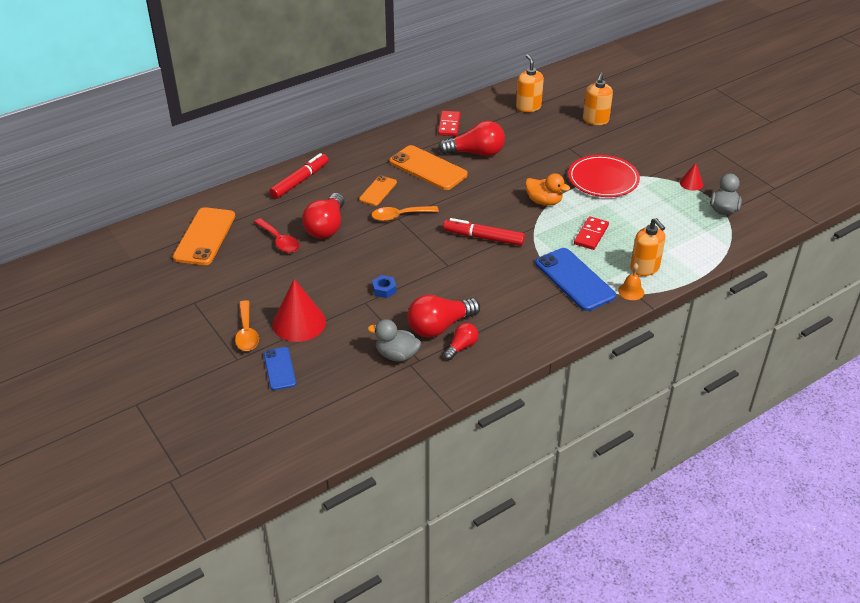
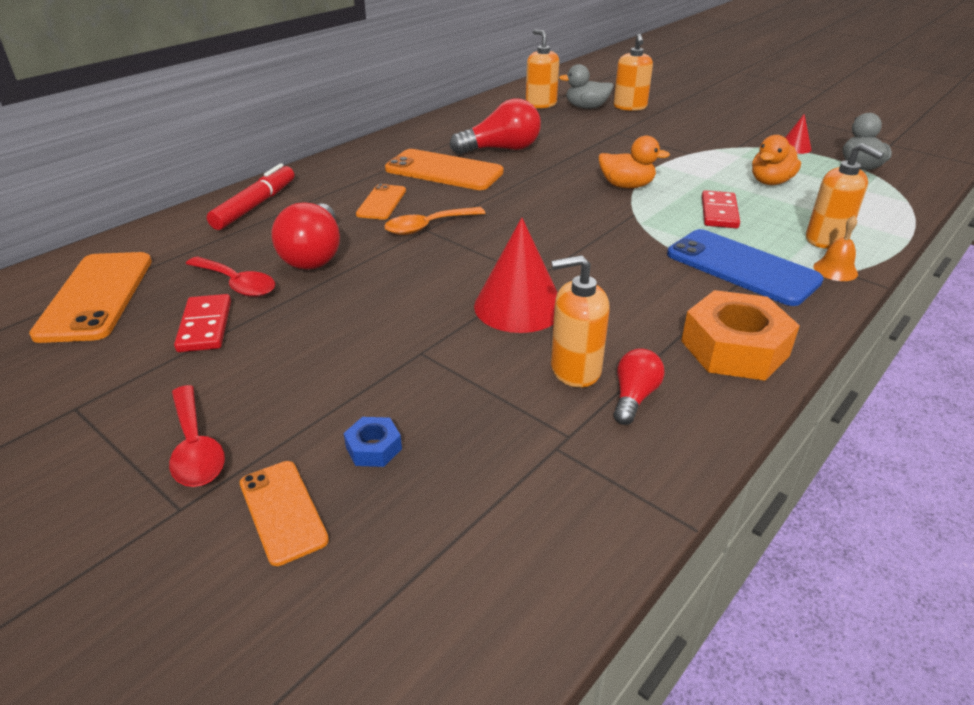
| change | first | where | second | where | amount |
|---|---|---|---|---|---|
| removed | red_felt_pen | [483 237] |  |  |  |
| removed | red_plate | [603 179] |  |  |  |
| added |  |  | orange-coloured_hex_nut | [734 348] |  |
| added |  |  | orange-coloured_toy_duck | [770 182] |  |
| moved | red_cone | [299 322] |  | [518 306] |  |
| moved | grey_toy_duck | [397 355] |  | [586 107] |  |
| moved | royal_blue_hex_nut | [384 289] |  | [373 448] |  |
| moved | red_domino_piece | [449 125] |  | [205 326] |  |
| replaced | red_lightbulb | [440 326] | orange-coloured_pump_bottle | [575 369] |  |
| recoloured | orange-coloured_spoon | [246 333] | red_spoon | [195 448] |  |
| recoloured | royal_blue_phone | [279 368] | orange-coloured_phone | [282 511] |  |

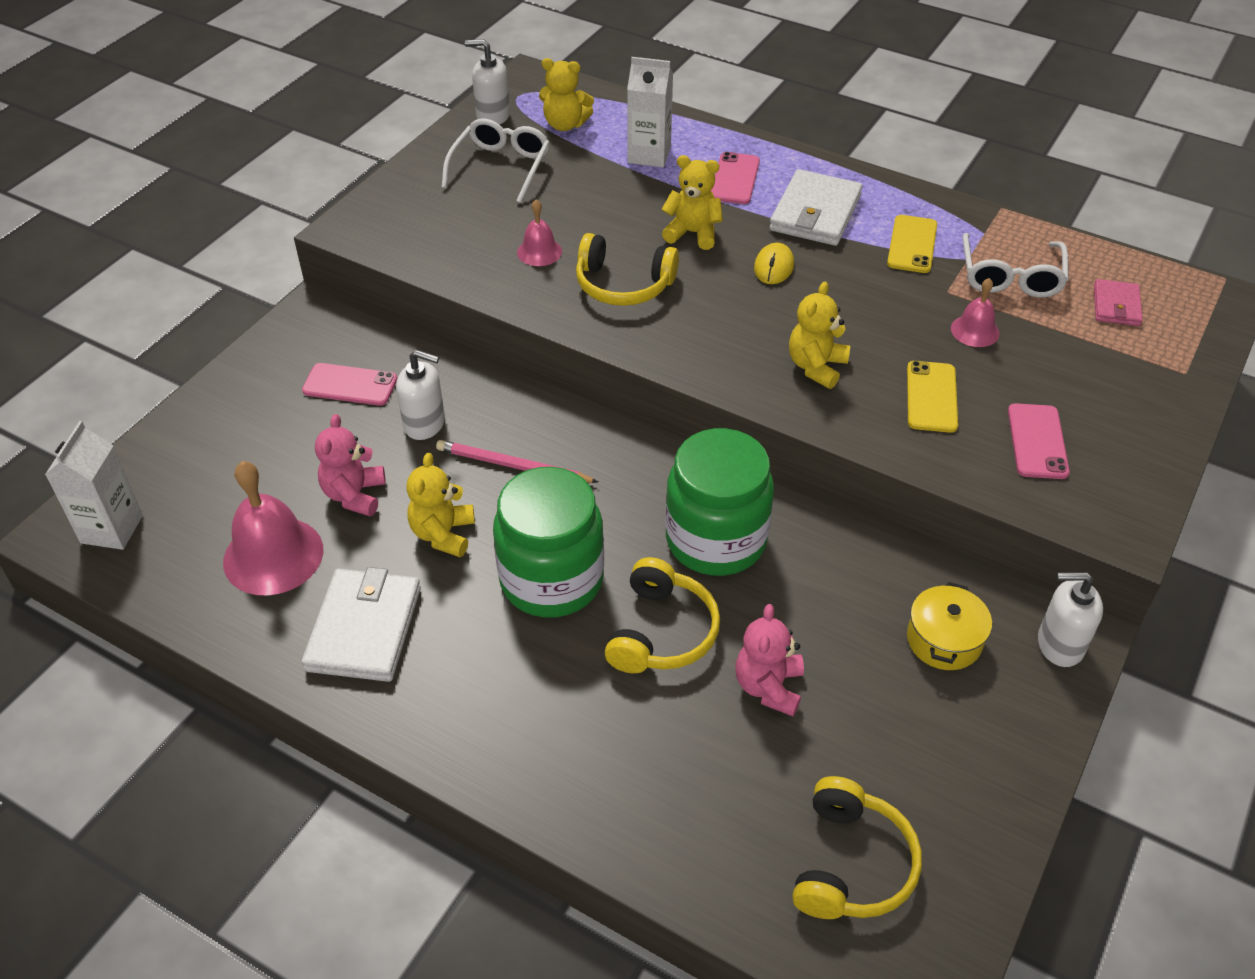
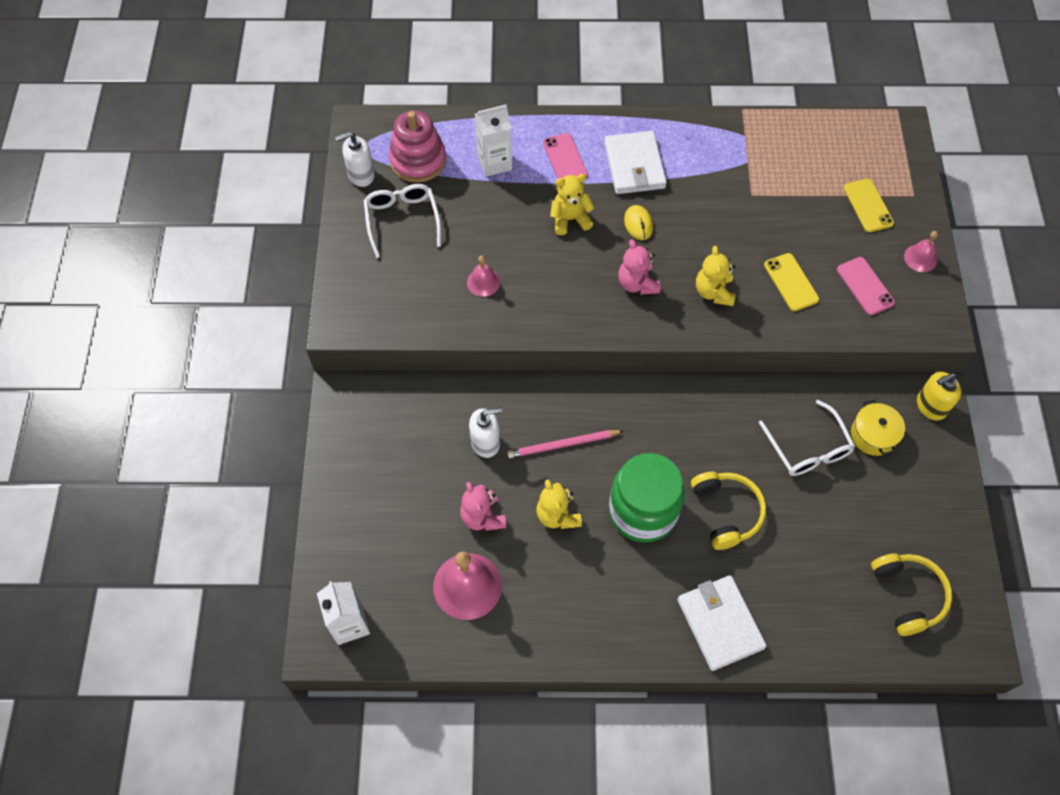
| change | first | where | second | where | amount |
|---|---|---|---|---|---|
| removed | rosy_phone | [350 385] |  |  |  |
| removed | yellow_headphones | [623 285] |  |  |  |
| removed | leaf-green_jam_jar | [716 540] |  |  |  |
| removed | rosy_wallet | [1116 306] |  |  |  |
| moved | white_wallet | [364 628] |  | [720 623] |  |
| moved | rosy_teddy | [768 687] |  | [637 283] |  |
| moved | yellow_phone | [912 244] |  | [868 205] |  |
| moved | rosy_hand_bell | [975 331] |  | [920 258] |  |
| moved | white_glasses | [1010 276] |  | [808 448] |  |
| replaced | yellow_teddy | [565 125] | rosy_ring_stacker | [418 160] |  |
| recoloured | white_pump_bottle | [1059 645] | yellow_pump_bottle | [930 406] |  |

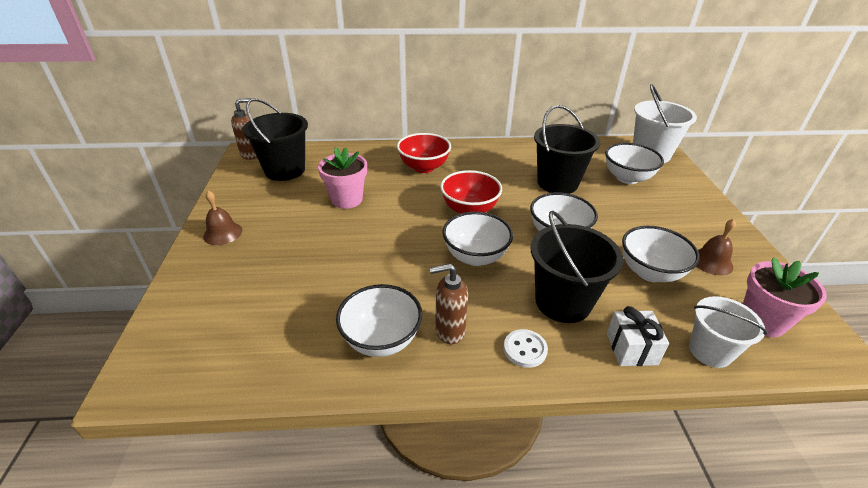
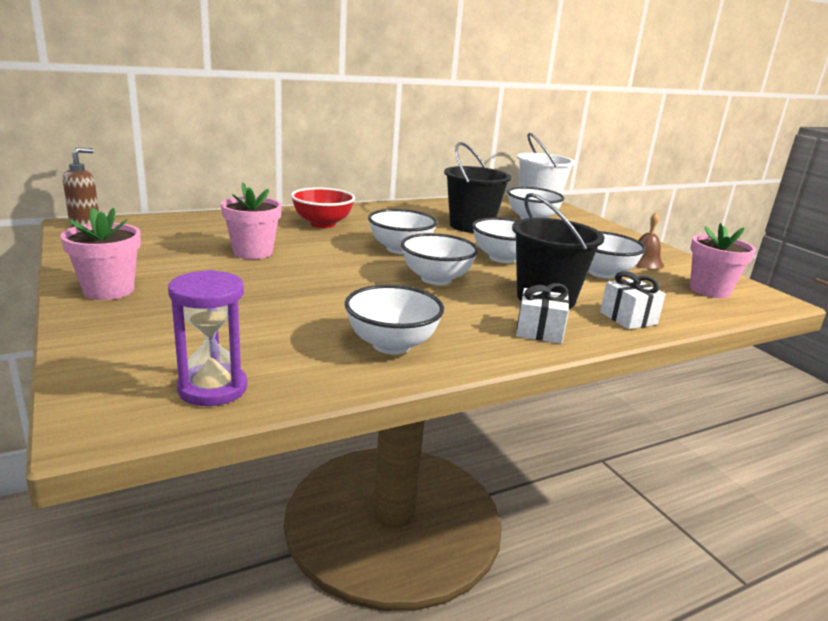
| change | first | where | second | where | amount |
|---|---|---|---|---|---|
| removed | jet-black_bucket | [285 170] |  |  |  |
| removed | dark_brown_pump_bottle | [449 331] |  |  |  |
| removed | white_bucket | [710 351] |  |  |  |
| added |  |  | royal_purple_hourglass | [213 388] |  |
| replaced | dark_brown_hand_bell | [222 233] | rosy_flower_pot | [108 290] |  |
| replaced | white_shirt_button | [525 349] | white_wrapped_gift | [539 331] |  |
| recoloured | red_bowl | [469 210] | white_bowl | [400 249] |  |

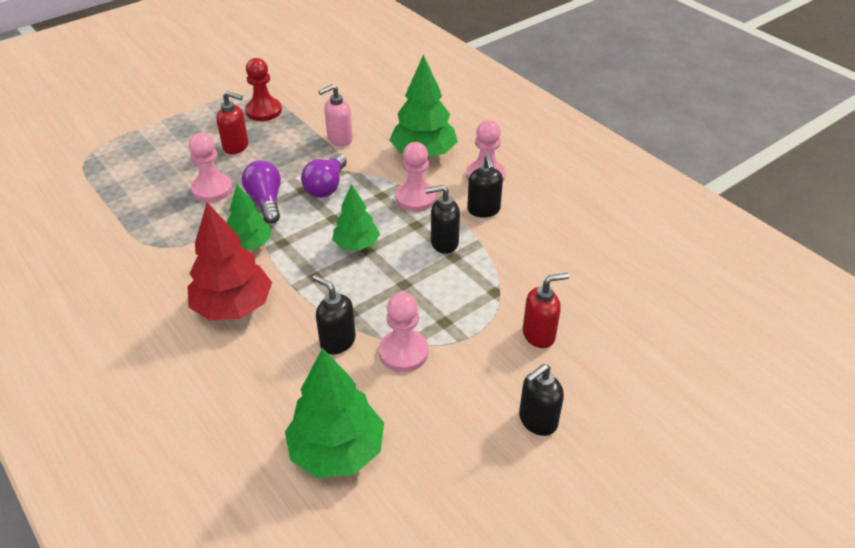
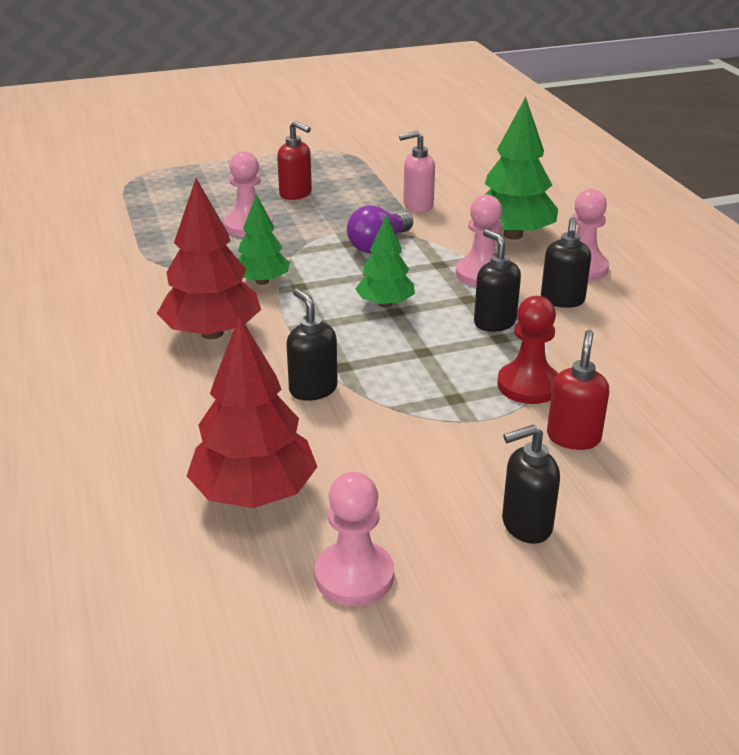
| change | first | where | second | where | amount |
|---|---|---|---|---|---|
| removed | royal_purple_lightbulb | [266 201] |  |  |  |
| moved | red_pawn | [264 111] |  | [528 385] |  |
| moved | rosy_pawn | [403 352] |  | [354 576] |  |
| recoloured | leaf-green_tree | [337 451] | red_tree | [254 493] |  |
| turned | jet-black_pump_bottle | [444 243] |  | [494 322] | 45 degrees clockwise |
| turned | red_pump_bottle | [539 335] |  | [573 437] | 75 degrees counterclockwise |

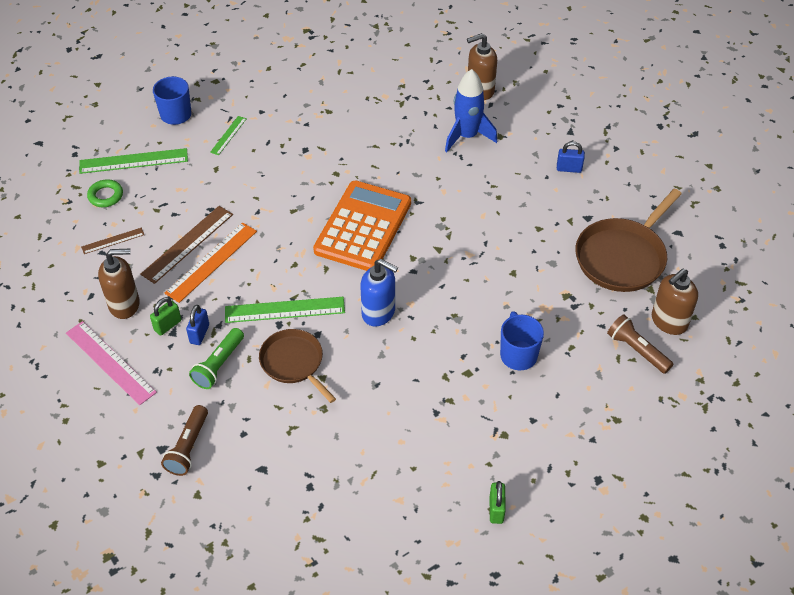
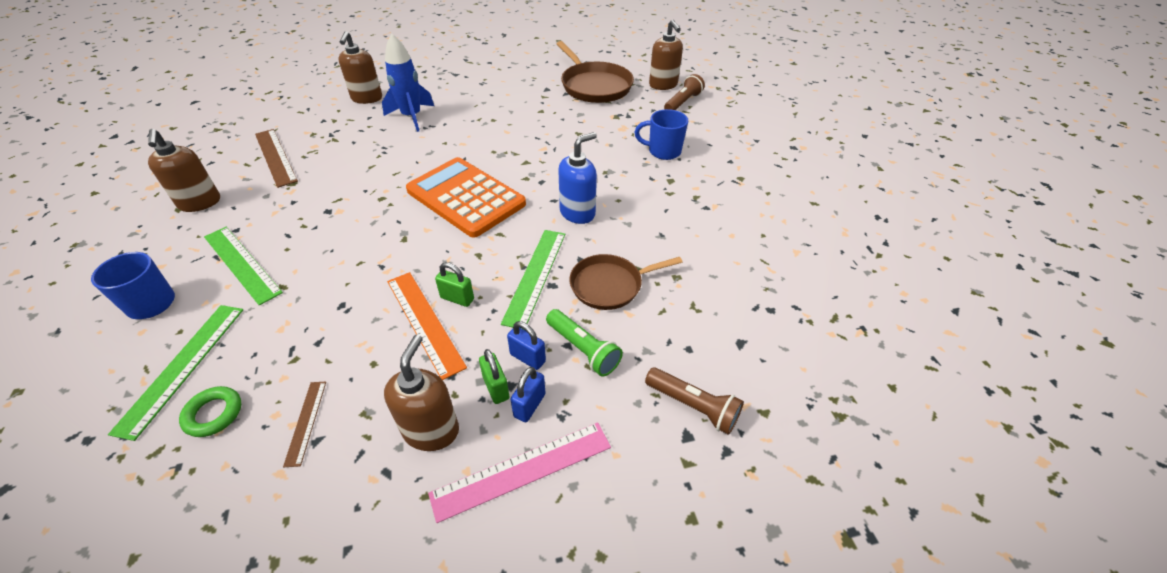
| change | first | where | second | where | amount |
|---|---|---|---|---|---|
| added |  |  | dark_brown_pump_bottle | [200 203] |  |
| moved | dark_brown_straightedge | [187 244] |  | [275 157] |  |
| moved | leaf-green_padlock | [496 510] |  | [457 298] |  |
| moved | royal_blue_padlock | [569 169] |  | [529 405] |  |
| turned | dark_brown_pocket_torch | [637 350] |  | [682 102] | 150 degrees clockwise |
| resized | leaf-green_straightedge | [228 135] |  | [241 264] | x1.83 |

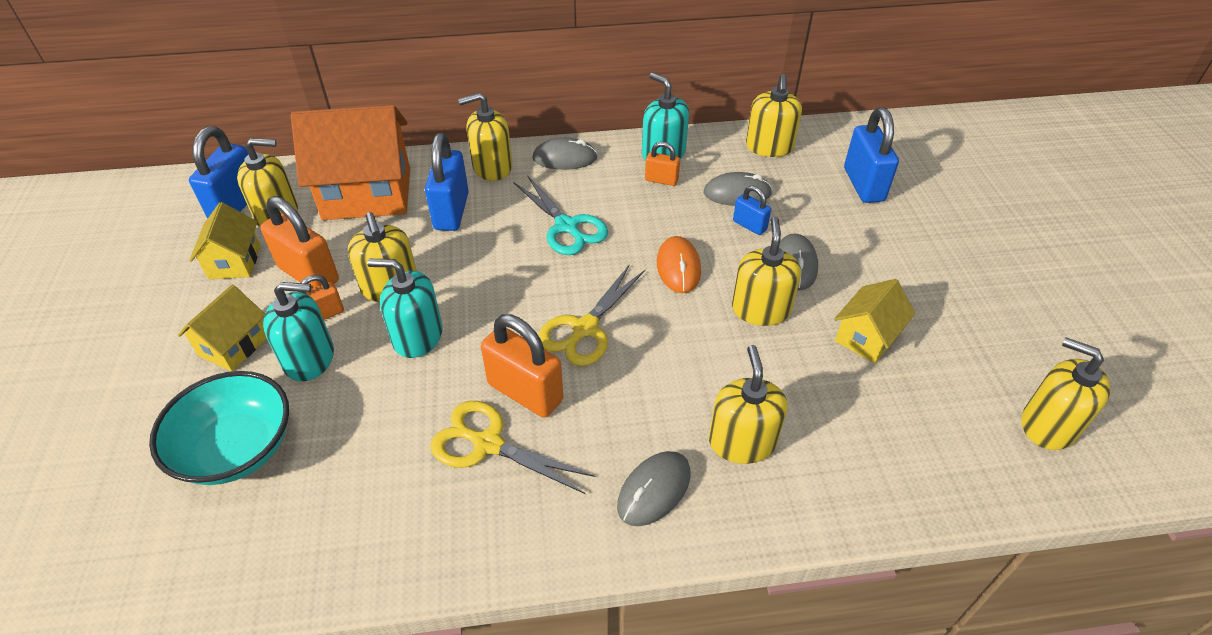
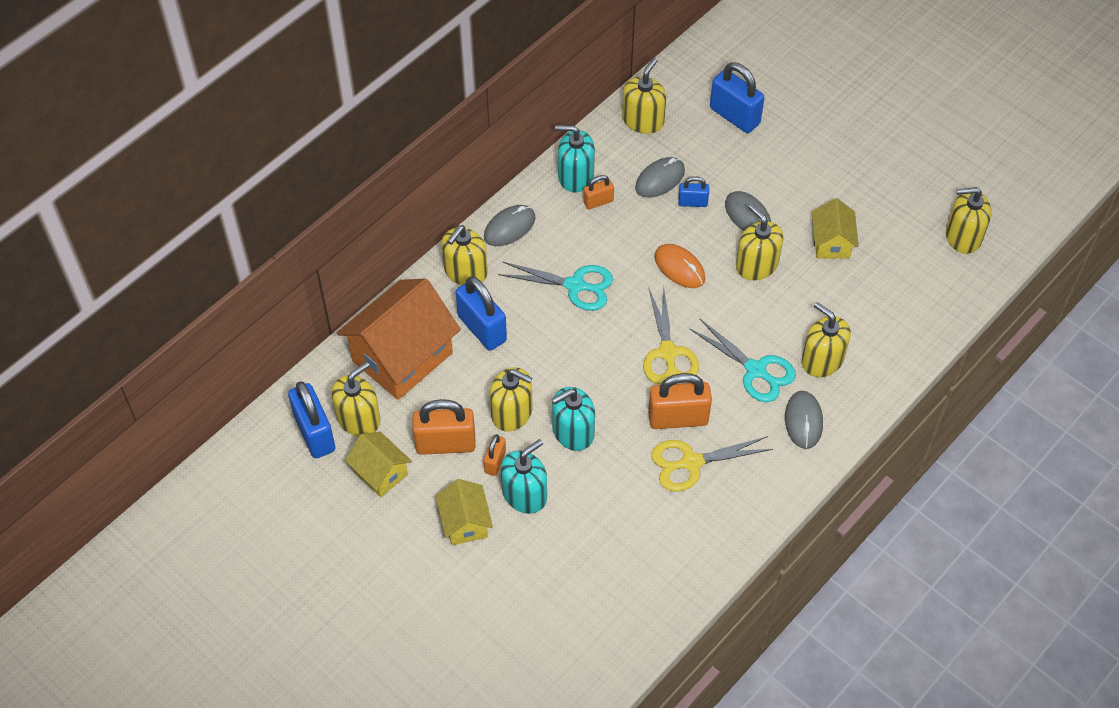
| change | first | where | second | where | amount |
|---|---|---|---|---|---|
| removed | aqua_bowl | [237 448] |  |  |  |
| added |  |  | aqua_pair_of_scissors | [756 370] |  |
| turned | yellow_pump_bottle | [769 147] |  | [643 120] | 120 degrees counterclockwise |

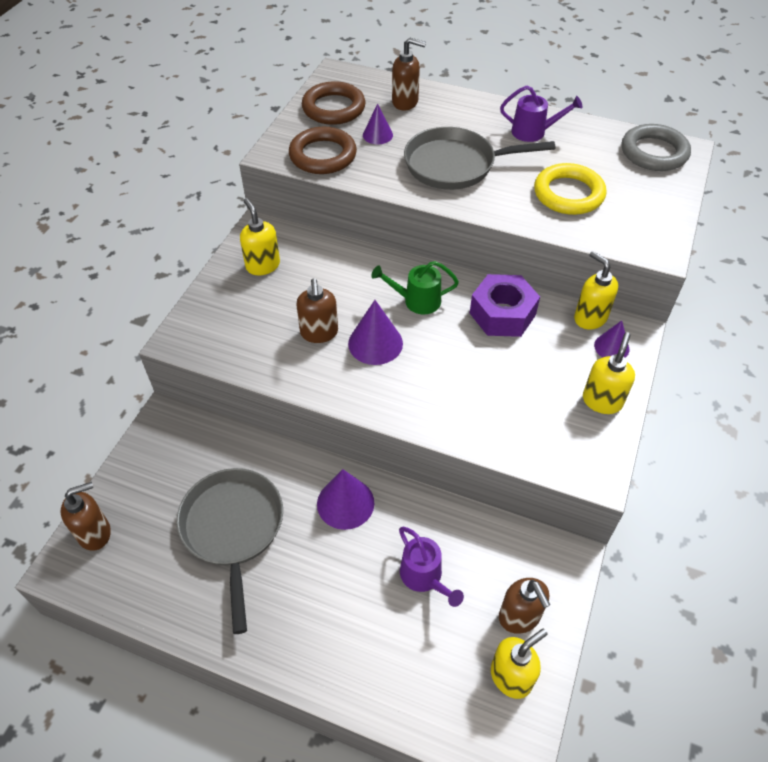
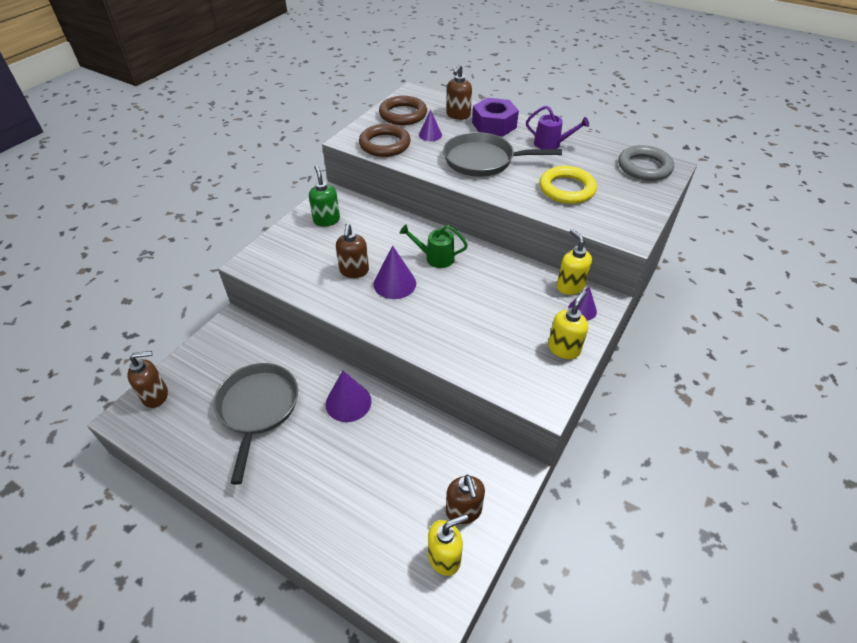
| change | first | where | second | where | amount |
|---|---|---|---|---|---|
| removed | royal_purple_sprinkling_can | [424 577] |  |  |  |
| moved | royal_purple_hex_nut | [502 314] |  | [494 125] |  |
| recoloured | yellow_pump_bottle | [263 265] | leaf-green_pump_bottle | [326 220] |  |
| turned | dark_brown_pump_bottle | [405 102] |  | [458 115] | 90 degrees clockwise |

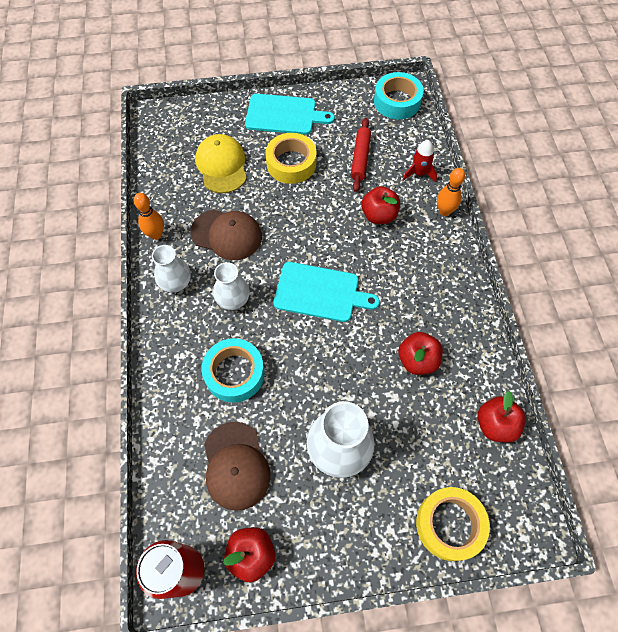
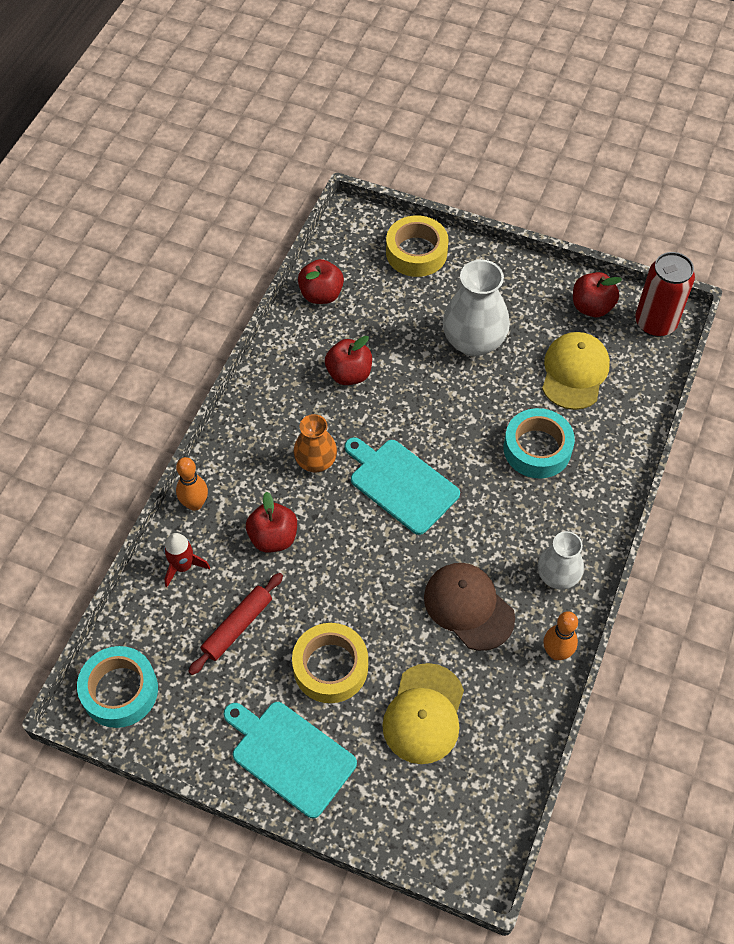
| change | first | where | second | where | amount |
|---|---|---|---|---|---|
| removed | white_vase | [233 299] |  |  |  |
| added |  |  | orange-coloured_vase | [316 461] |  |
| recoloured | dark_brown_peaked_cap | [236 465] | yellow_peaked_cap | [574 372] |  |

